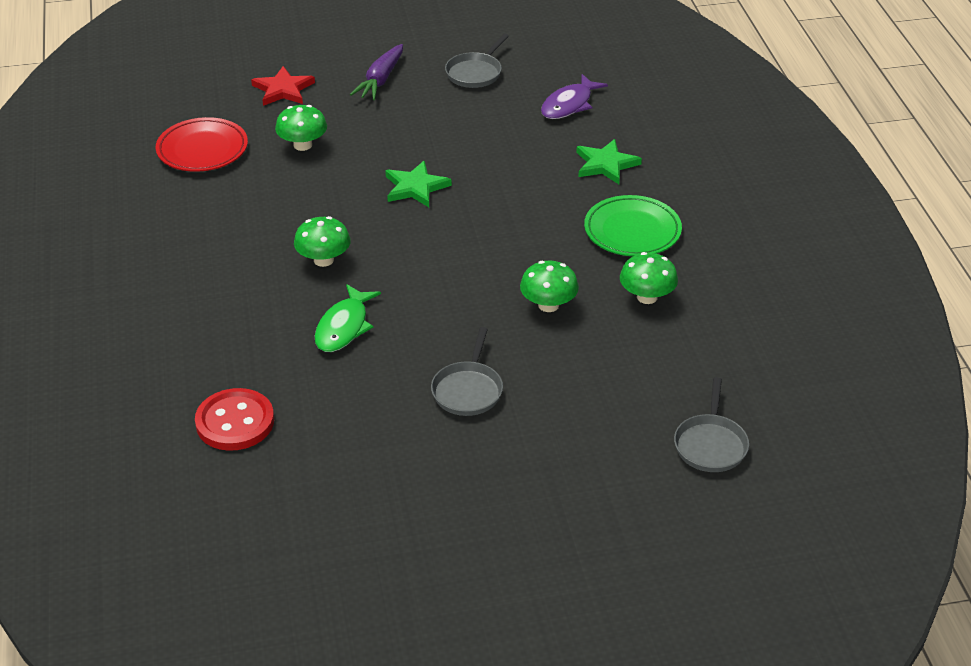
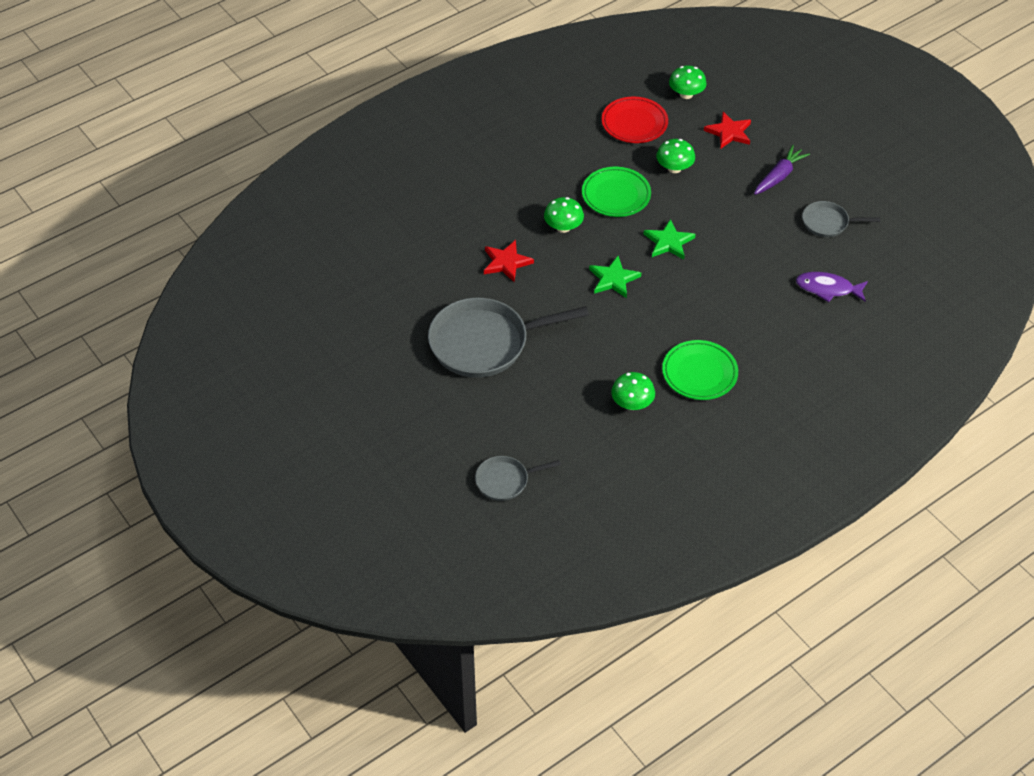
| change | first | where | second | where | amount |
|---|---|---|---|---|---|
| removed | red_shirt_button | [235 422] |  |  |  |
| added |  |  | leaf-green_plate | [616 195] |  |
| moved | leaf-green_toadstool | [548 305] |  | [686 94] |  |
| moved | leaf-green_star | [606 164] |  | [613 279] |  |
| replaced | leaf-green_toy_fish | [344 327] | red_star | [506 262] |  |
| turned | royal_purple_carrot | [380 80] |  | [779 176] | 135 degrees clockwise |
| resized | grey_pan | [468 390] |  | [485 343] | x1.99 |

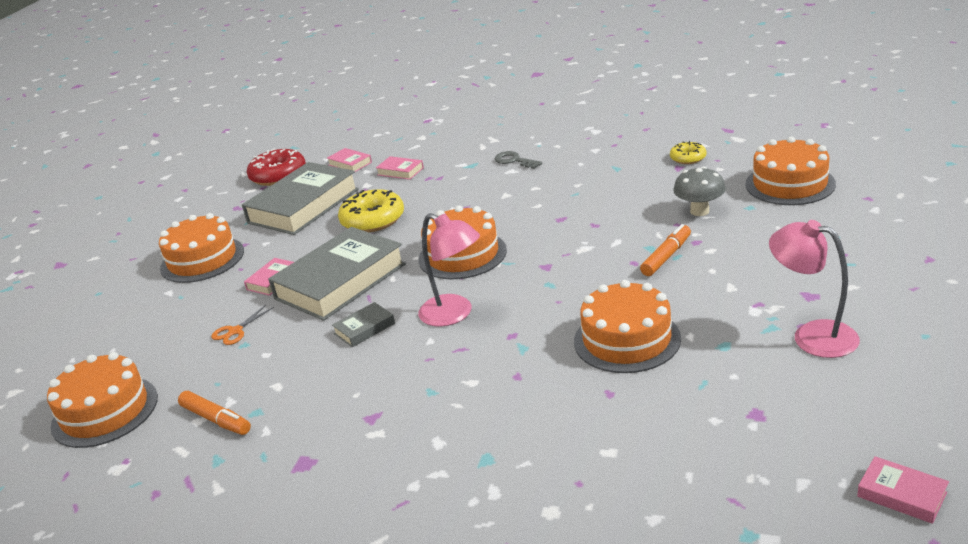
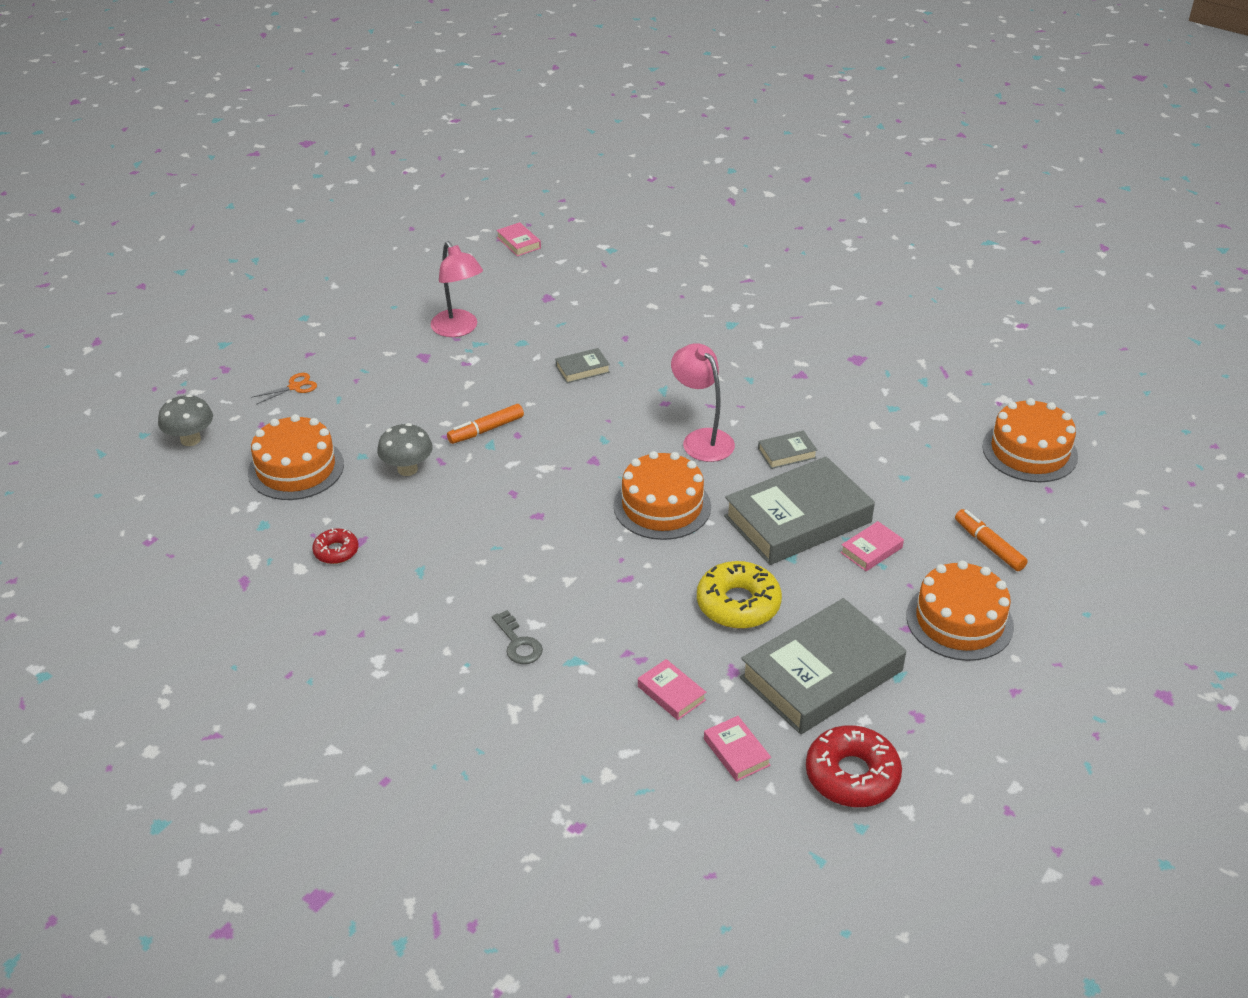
| change | first | where | second | where | amount |
|---|---|---|---|---|---|
| added |  |  | grey_toadstool | [190 439] |  |
| moved | orange-coloured_felt_pen | [216 420] |  | [988 545] |  |
| moved | orange-coloured_pair_of_scissors | [235 331] |  | [294 387] |  |
| replaced | orange-coloured_gateau | [627 339] | grey_book | [582 369] |  |
| recoloured | yellow_glazed_donut | [688 158] | red_glazed_donut | [336 551] |  |

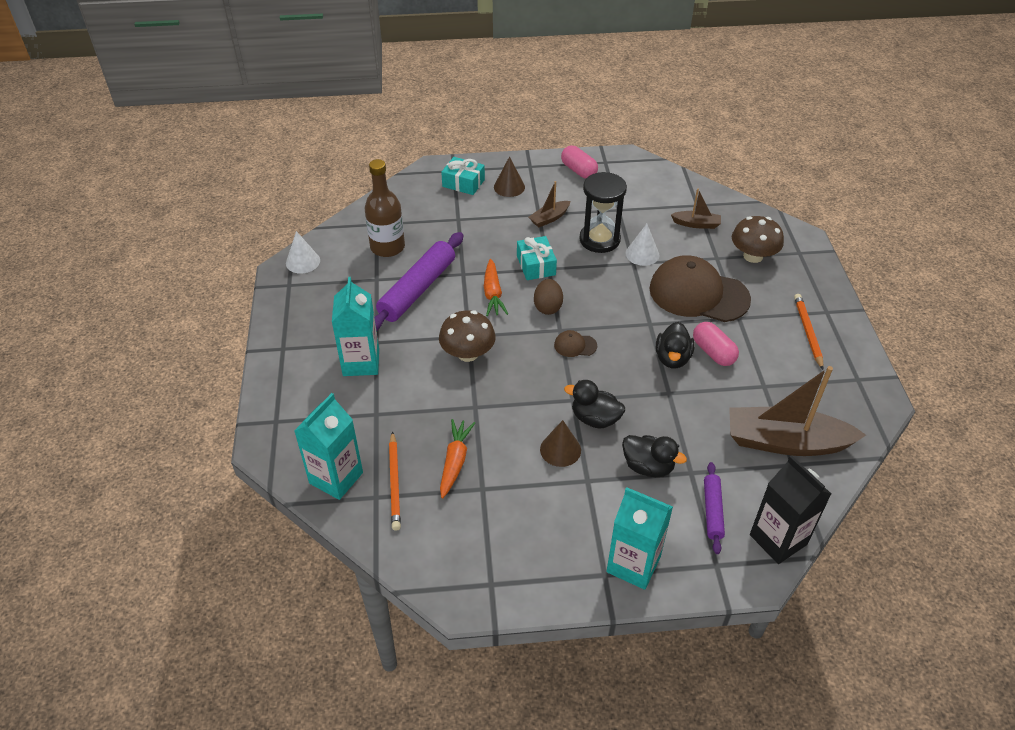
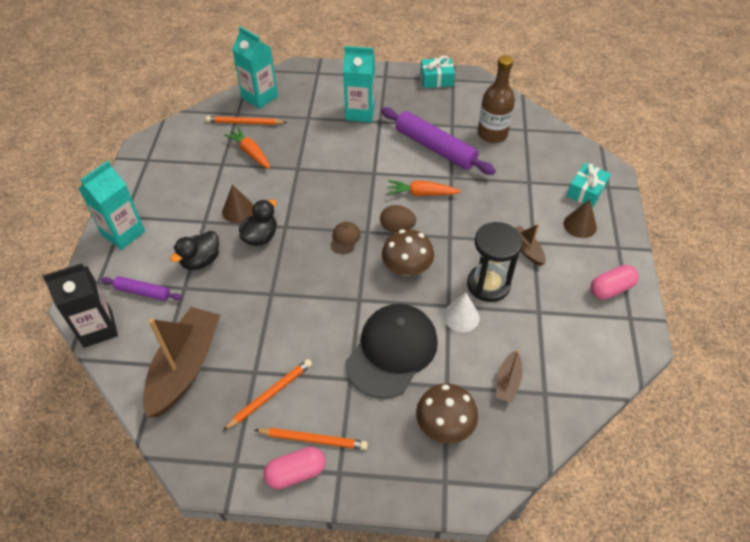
| change | first | where | second | where | amount |
|---|---|---|---|---|---|
| removed | white_cone | [303 261] |  |  |  |
| removed | jet-black_toy_duck | [672 358] |  |  |  |
| added |  |  | orange-coloured_pencil | [270 395] |  |
| moved | dark_brown_toadstool | [467 353] |  | [407 267] |  |
| moved | aqua_wrapped_gift | [536 265] |  | [436 79] |  |
| moved | rosy_capsule | [713 352] |  | [296 473] |  |
| recoloured | dark_brown_peaked_cap | [698 294] | jet-black_peaked_cap | [392 351] |  |
| turned | orange-coloured_carrot | [455 461] |  | [250 152] | 150 degrees counterclockwise |

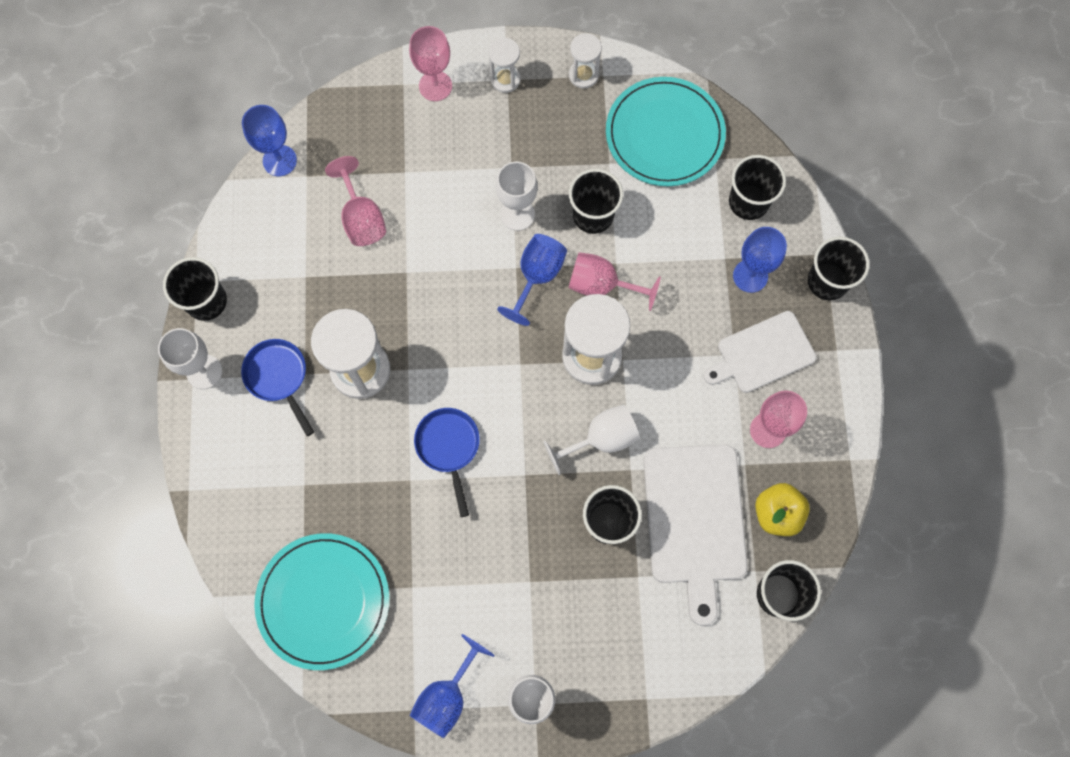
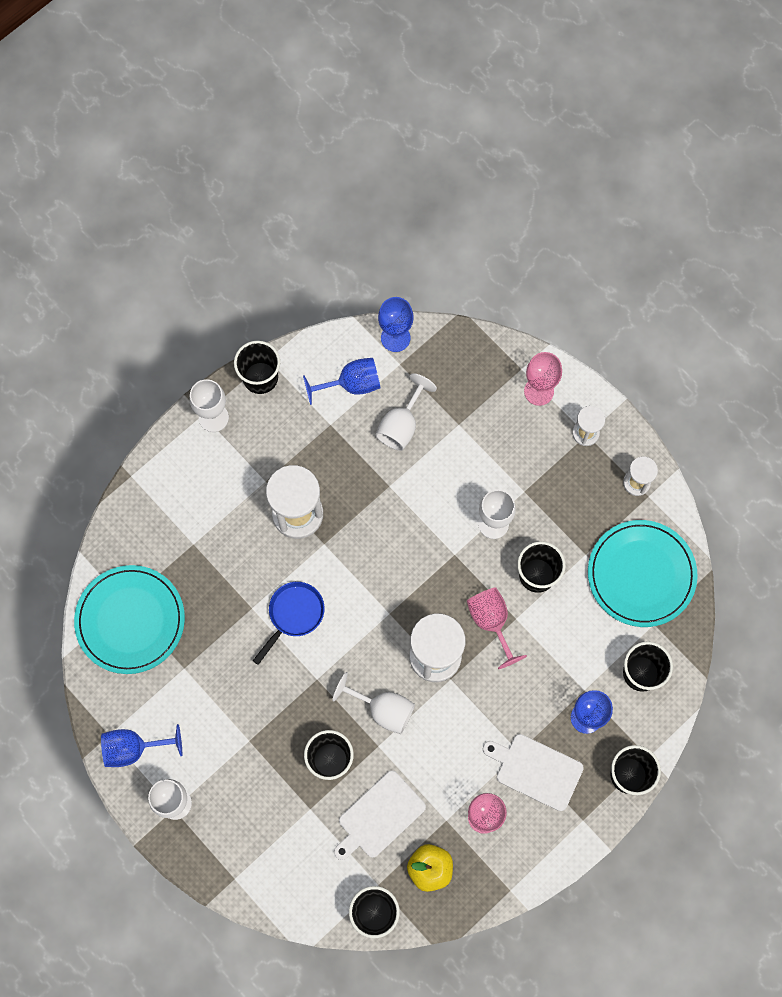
| change | first | where | second | where | amount |
|---|---|---|---|---|---|
| removed | royal_blue_pan | [279 377] |  |  |  |
| moved | royal_blue_goblet | [537 276] |  | [351 384] |  |
| recoloured | rosy_goblet | [361 218] | white_goblet | [401 425] |  |
| resized | white_chopping_board | [694 520] |  | [379 816] | x0.66 |

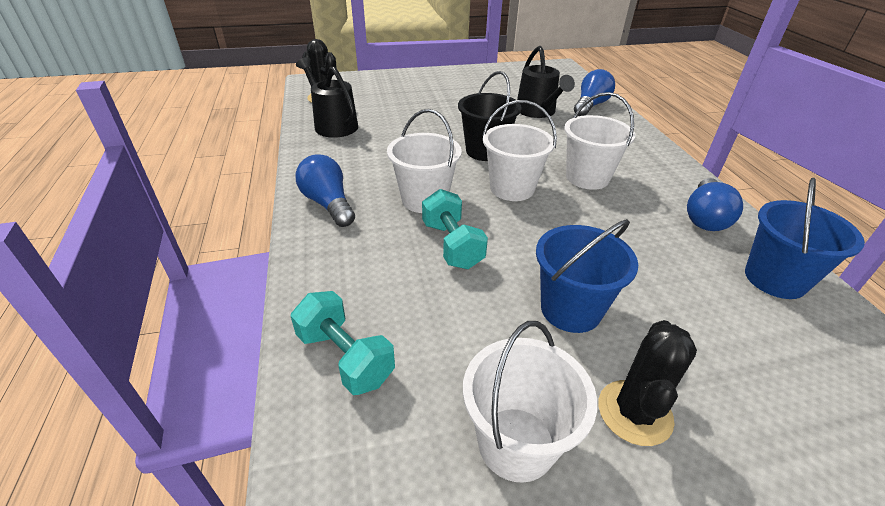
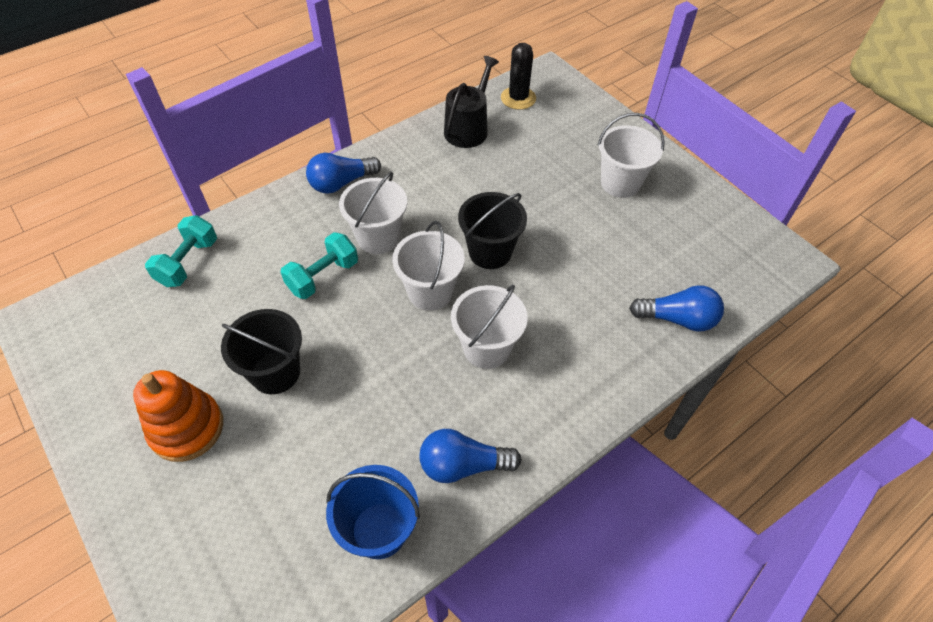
| change | first | where | second | where | amount |
|---|---|---|---|---|---|
| removed | jet-black_sprinkling_can | [537 111] |  |  |  |
| moved | white_bucket | [516 443] |  | [620 183] |  |
| replaced | jet-black_cactus | [634 412] | orange-coloured_ring_stacker | [187 428] |  |
| recoloured | royal_blue_bucket | [570 309] | jet-black_bucket | [275 372] |  |
| turned | royal_blue_lightbulb | [328 204] |  | [341 183] | 150 degrees counterclockwise |

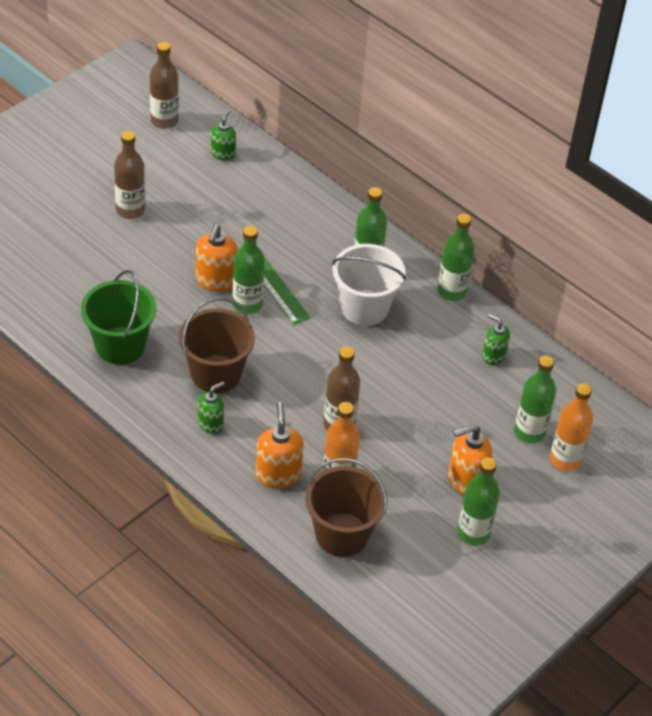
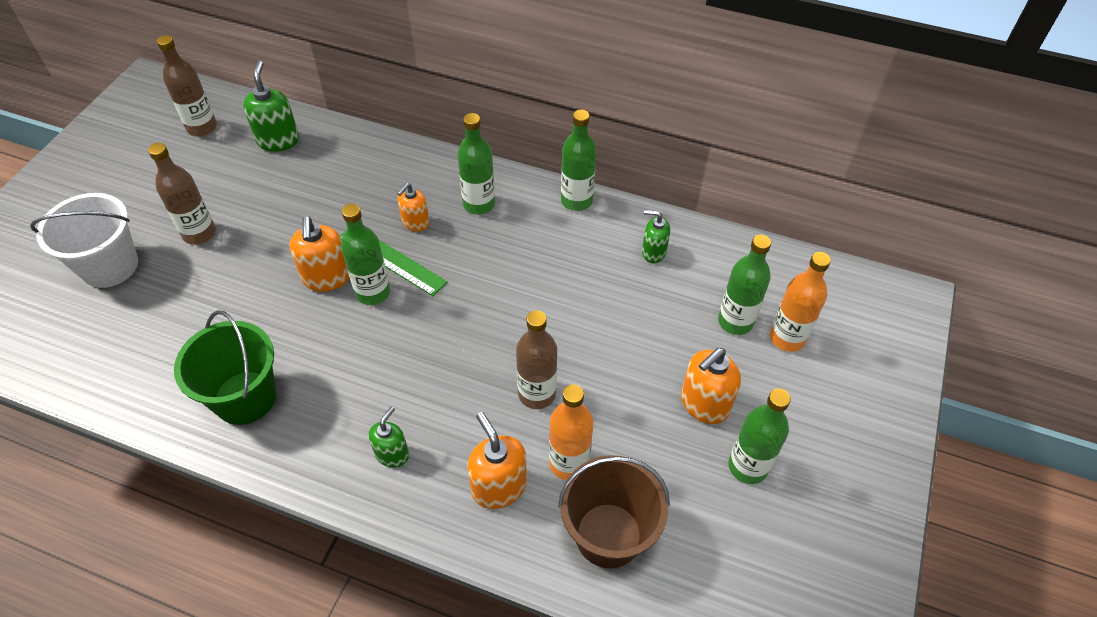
| change | first | where | second | where | amount |
|---|---|---|---|---|---|
| removed | dark_brown_bucket | [216 374] |  |  |  |
| added |  |  | orange-coloured_pump_bottle | [415 223] |  |
| moved | white_bucket | [364 307] |  | [110 266] |  |
| resized | leaf-green_pump_bottle | [223 153] |  | [278 140] | x1.54 |

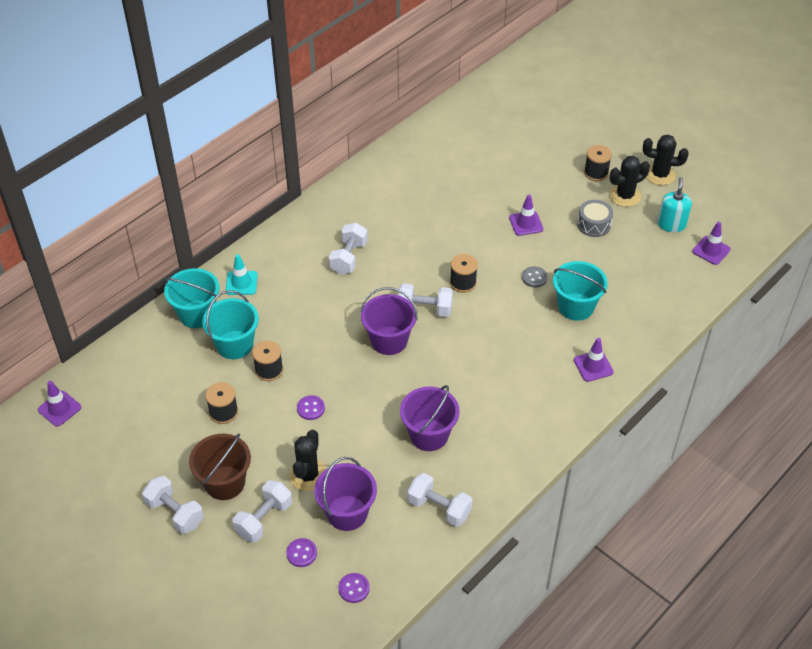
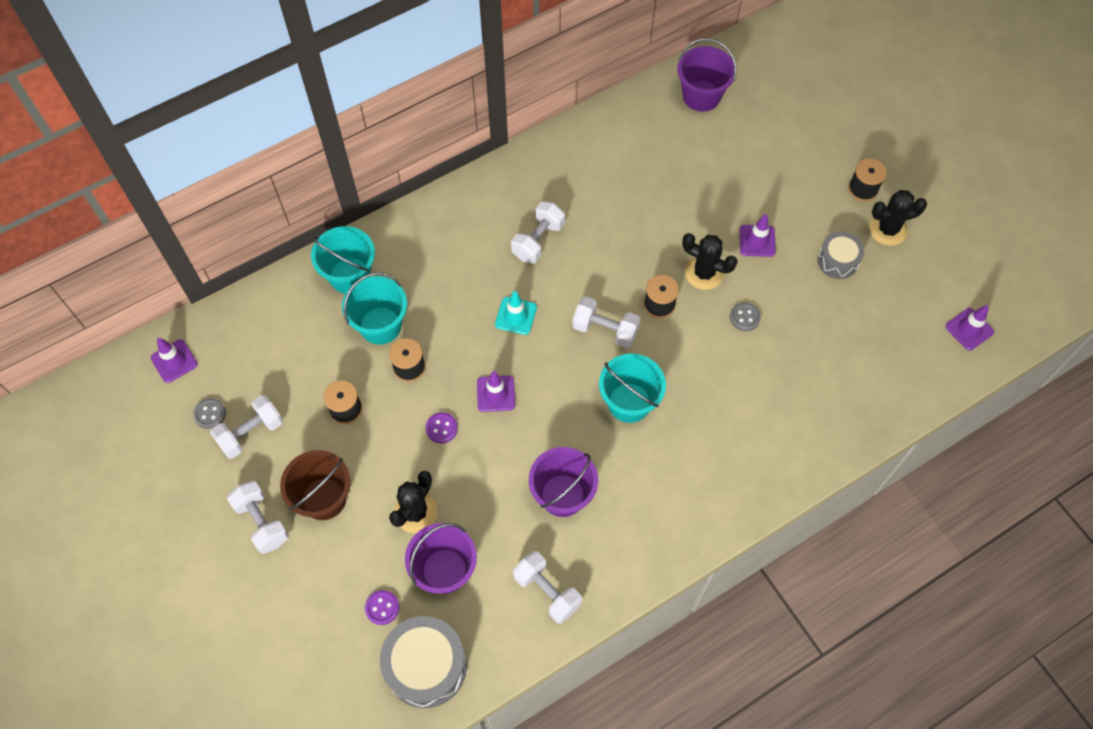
| change | first | where | second | where | amount |
|---|---|---|---|---|---|
| removed | aqua_pump_bottle | [671 224] |  |  |  |
| added |  |  | grey_shirt_button | [210 414] |  |
| moved | aqua_safety_cone | [241 283] |  | [516 316] |  |
| moved | white_free_weight | [264 519] |  | [251 433] |  |
| moved | royal_purple_bucket | [389 340] |  | [701 96] |  |
| moved | aqua_bucket | [576 307] |  | [629 402] |  |
| moved | royal_purple_safety_cone | [593 366] |  | [496 394] |  |
| moved | jet-black_cactus | [660 175] |  | [704 273] |  |
| replaced | royal_purple_shirt_button | [354 588] | grey_snare_drum | [426 666] |  |

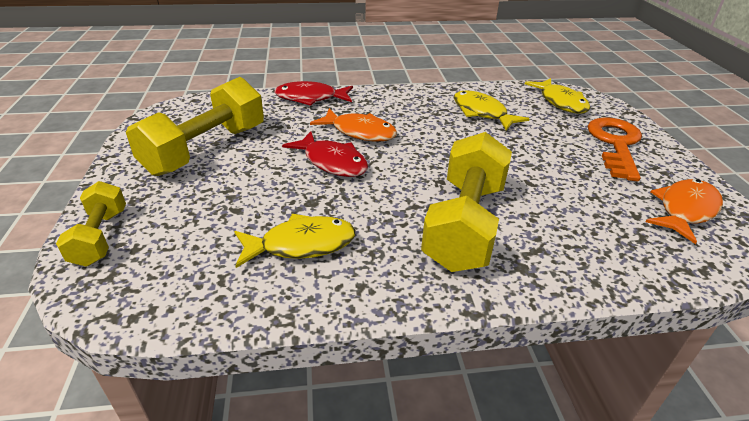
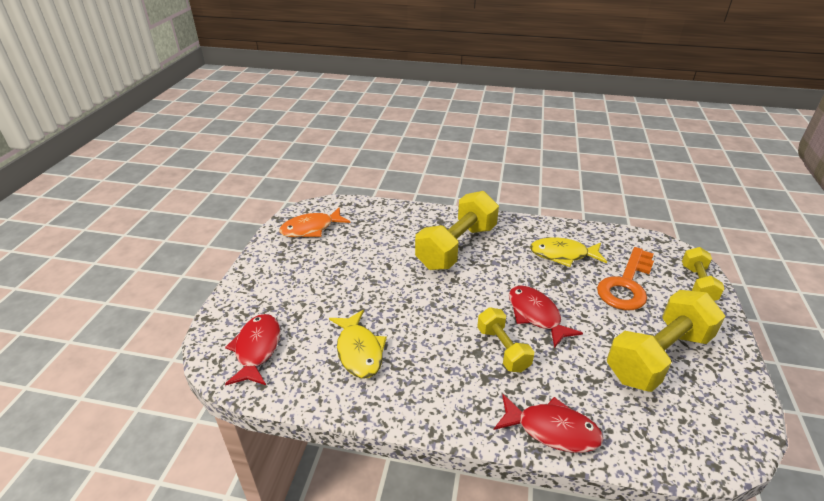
| change | first | where | second | where | amount |
|---|---|---|---|---|---|
| moved | orange-coloured_latchkey | [615 144] |  | [626 285] |  |
| replaced | orange-coloured_toy_fish | [359 132] | yellow_free_weight | [503 349] |  |
| recoloured | yellow_toy_fish | [560 102] | red_toy_fish | [257 349] |  |

